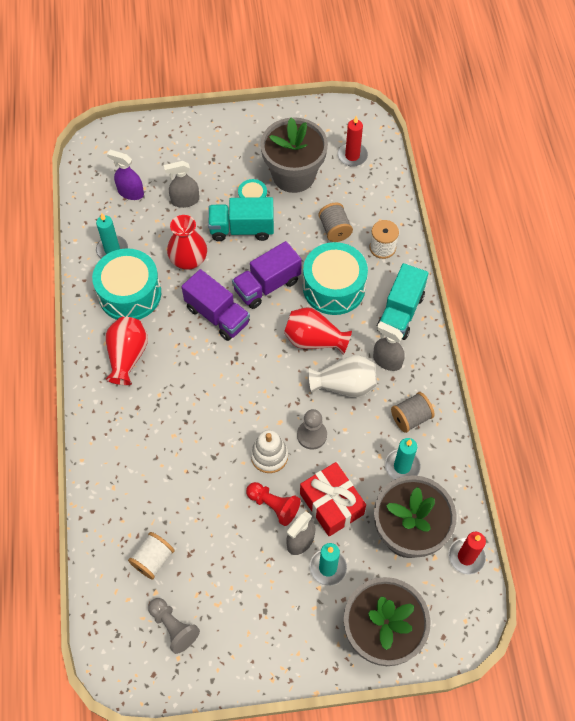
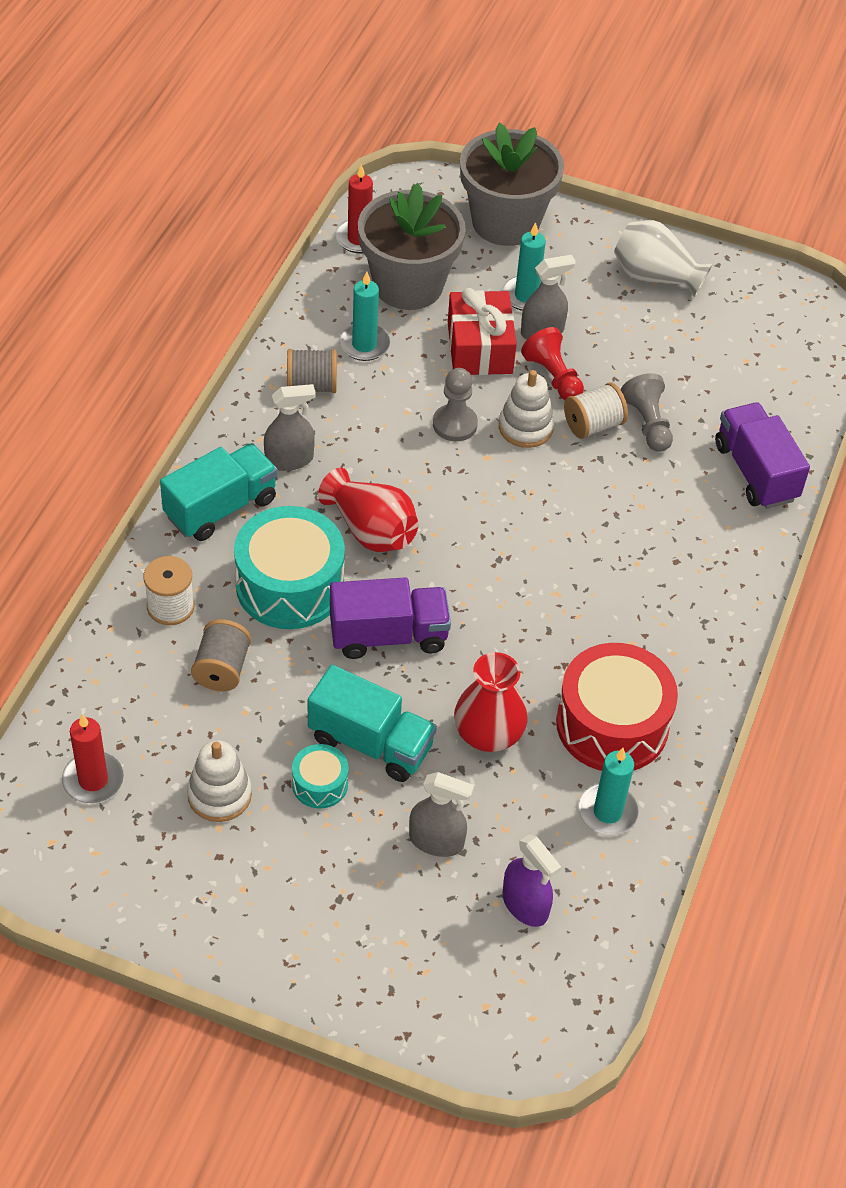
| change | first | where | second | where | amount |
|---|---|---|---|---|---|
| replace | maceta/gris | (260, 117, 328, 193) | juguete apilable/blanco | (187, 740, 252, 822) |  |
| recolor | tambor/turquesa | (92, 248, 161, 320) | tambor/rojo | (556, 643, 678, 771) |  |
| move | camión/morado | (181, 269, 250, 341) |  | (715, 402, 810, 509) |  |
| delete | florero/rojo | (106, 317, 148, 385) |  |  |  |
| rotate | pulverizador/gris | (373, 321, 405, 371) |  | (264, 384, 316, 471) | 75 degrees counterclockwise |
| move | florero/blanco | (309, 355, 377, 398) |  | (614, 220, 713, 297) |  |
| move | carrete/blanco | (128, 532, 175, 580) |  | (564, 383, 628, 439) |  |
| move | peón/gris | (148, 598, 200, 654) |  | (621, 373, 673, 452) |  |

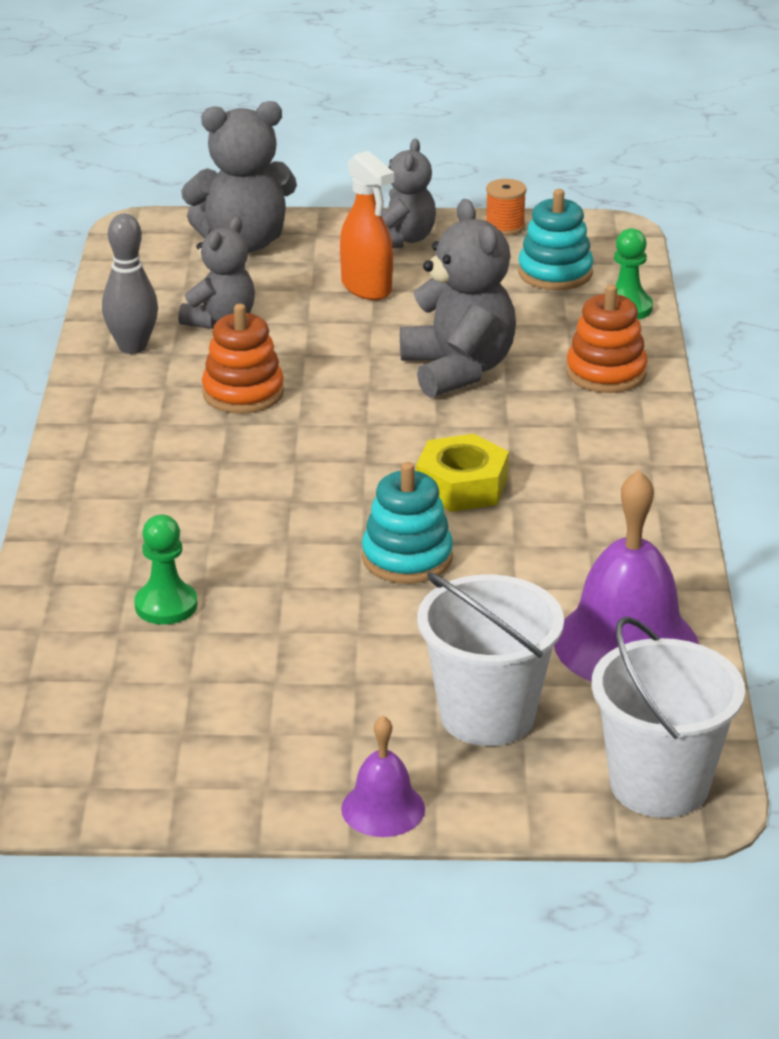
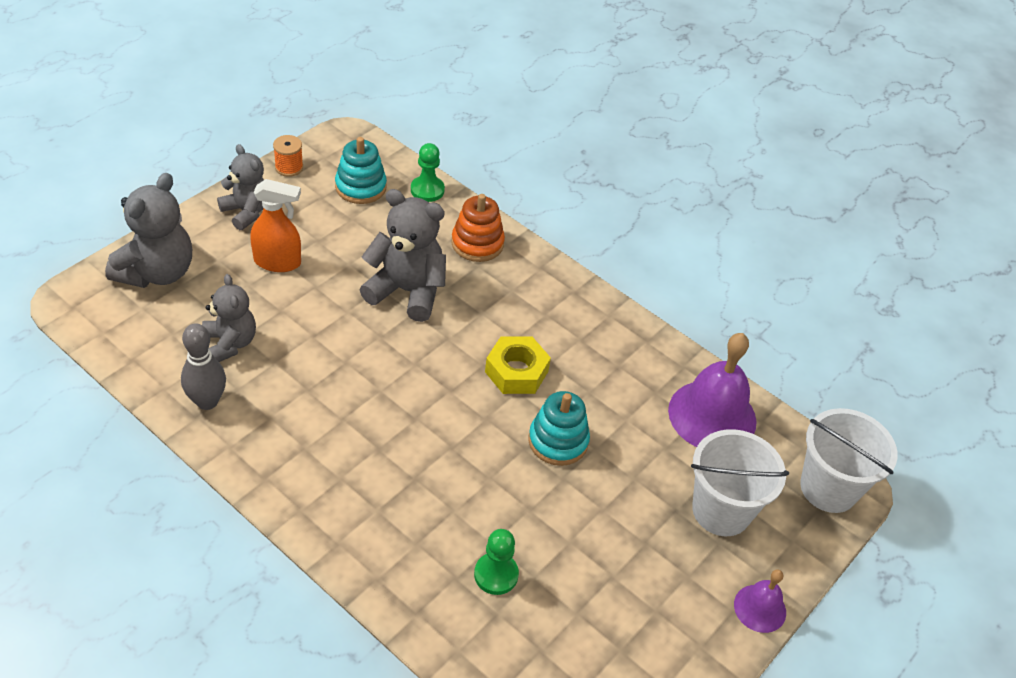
| change | first | where | second | where | amount |
|---|---|---|---|---|---|
| delete | juguete apilable/naranja | (202, 304, 284, 414) |  |  |  |

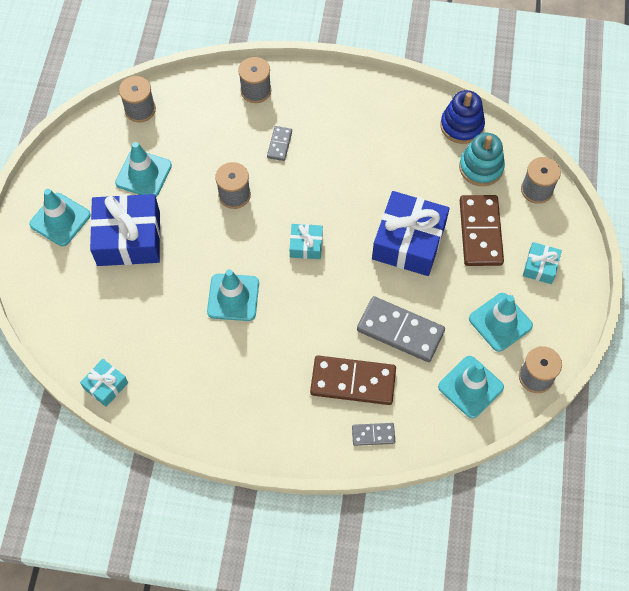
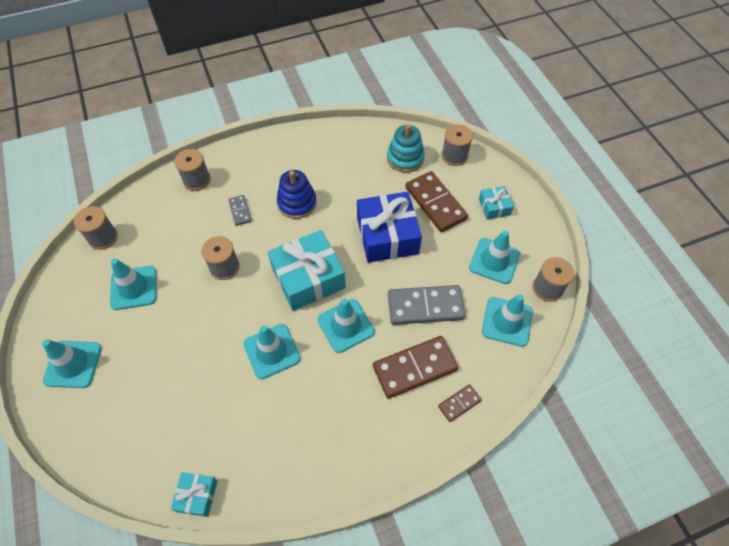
| change | first | where | second | where | amount |
|---|---|---|---|---|---|
| move | juguete apilable/azul | (440, 90, 485, 144) |  | (277, 170, 317, 219) |  |
| delete | regalo/azul | (90, 194, 161, 266) |  |  |  |
| resize | regalo/turquesa | (290, 224, 323, 259) |  | (268, 230, 346, 311) | x2.02 |
| recolor | ficha de dominó/gris | (352, 423, 395, 446) | ficha de dominó/marrón | (438, 384, 482, 422) |  |
| insert |  |  | cono de tráfico/turquesa | (317, 299, 375, 353) |  |

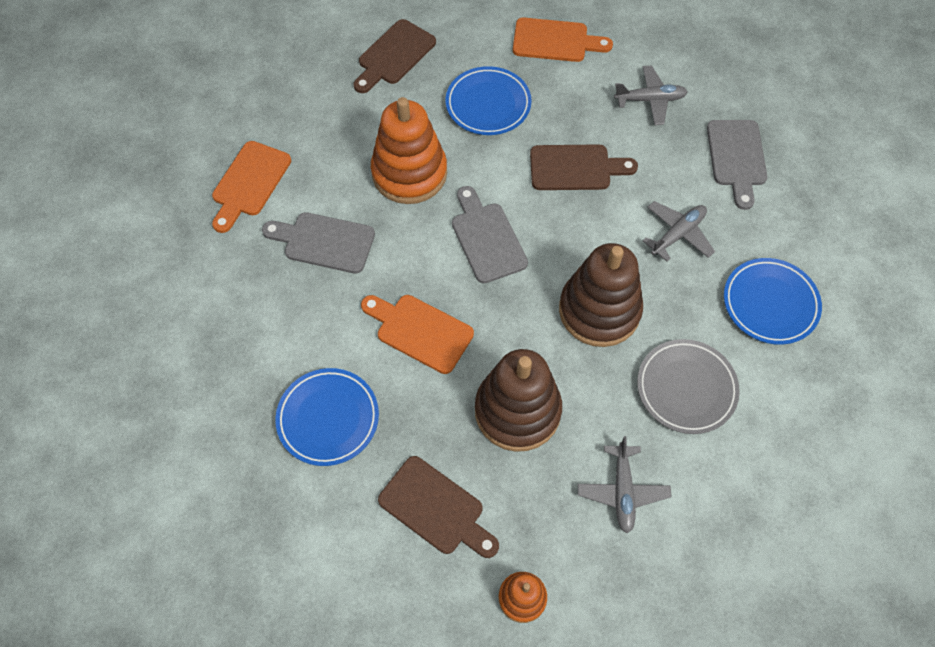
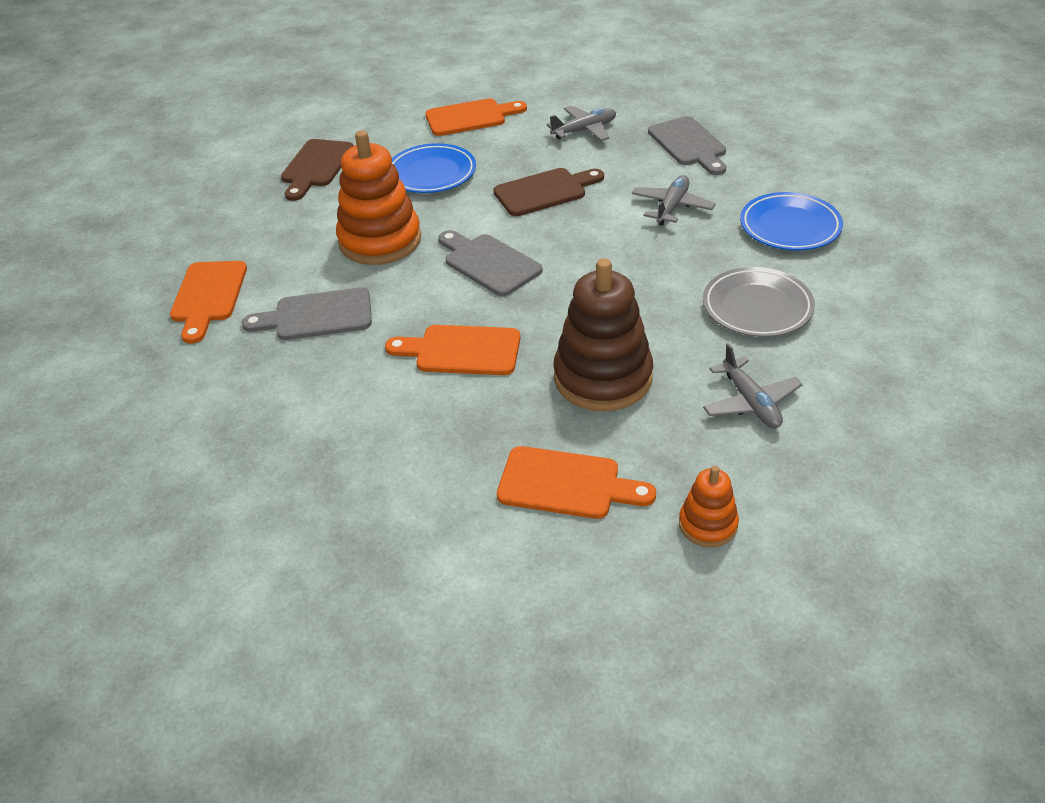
| change | first | where | second | where | amount |
|---|---|---|---|---|---|
| delete | juguete apilable/marrón | (559, 243, 643, 347) |  |  |  |
| delete | plato/azul | (275, 368, 379, 466) |  |  |  |
| recolor | tabla de cortar/marrón | (378, 456, 499, 558) | tabla de cortar/naranja | (497, 446, 656, 519) |  |

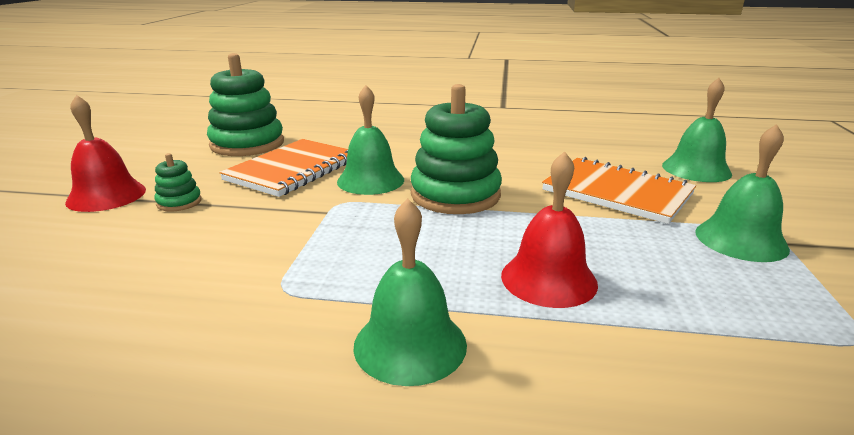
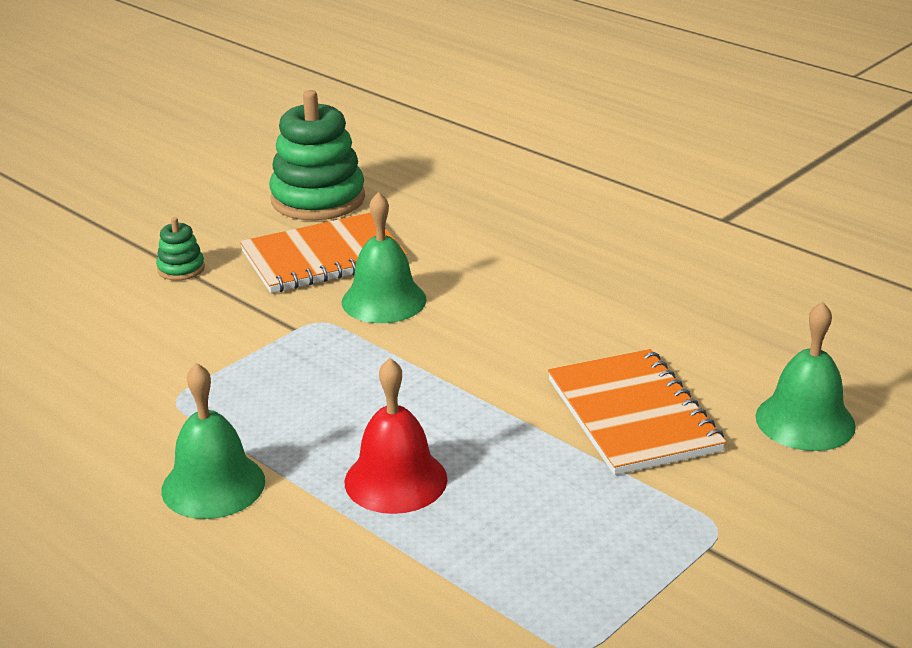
| change | first | where | second | where | amount |
|---|---|---|---|---|---|
| delete | juguete apilable/verde | (411, 84, 502, 214) |  |  |  |
| delete | campana/rojo | (65, 95, 146, 212) |  |  |  |
| delete | campana/verde | (695, 124, 790, 262) |  |  |  |

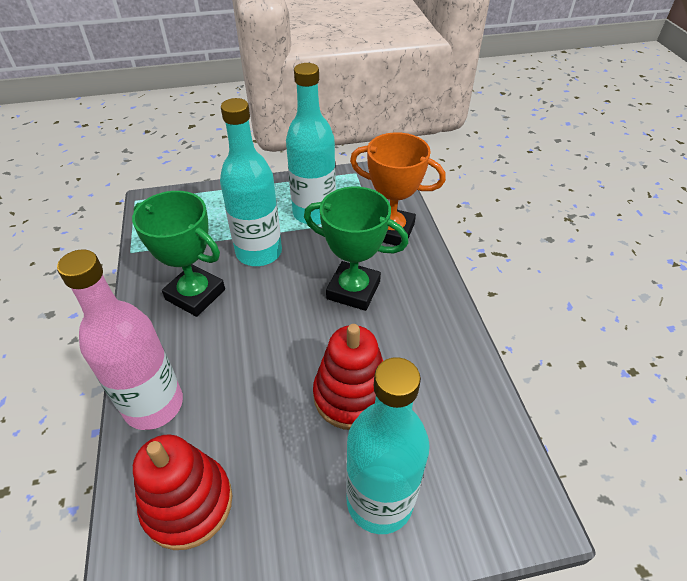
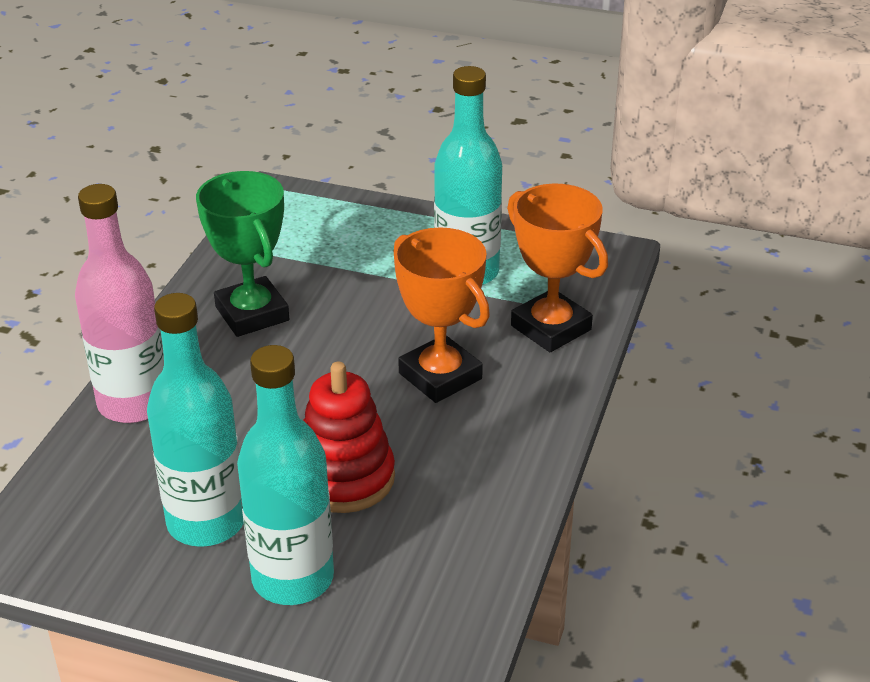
| change | first | where | second | where | amount |
|---|---|---|---|---|---|
| move | botella/turquesa | (220, 98, 282, 266) |  | (147, 293, 244, 547) |  |
| recolor | trofeo/verde | (304, 186, 409, 311) | trofeo/naranja | (394, 228, 490, 403) |  |
| delete | juguete apilable/rojo | (133, 434, 232, 550) |  |  |  |

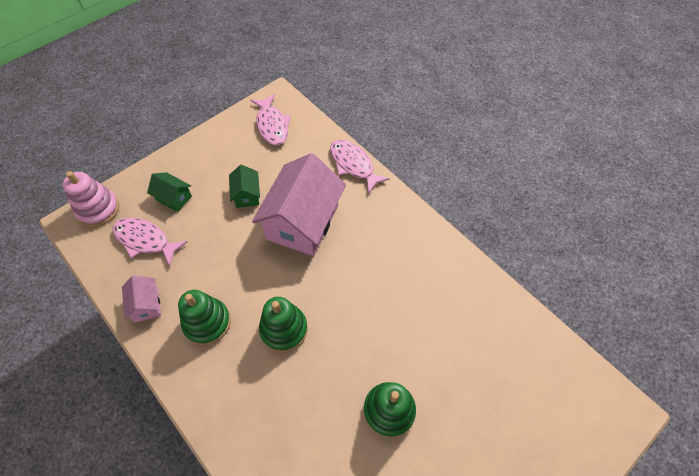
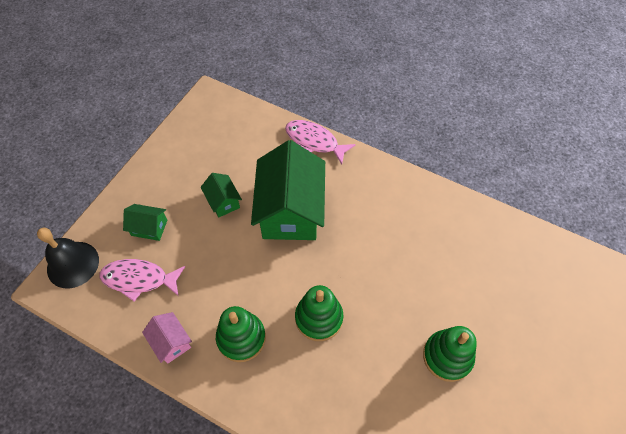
| change | first | where | second | where | amount |
|---|---|---|---|---|---|
| delete | pez/rosa | (250, 94, 291, 145) |  |  |  |
| recolor | casa/rosa | (252, 153, 346, 256) | casa/verde | (251, 140, 325, 240) |  |
| replace | juguete apilable/rosa | (63, 171, 119, 227) | campana/negro | (37, 228, 99, 288) |  |

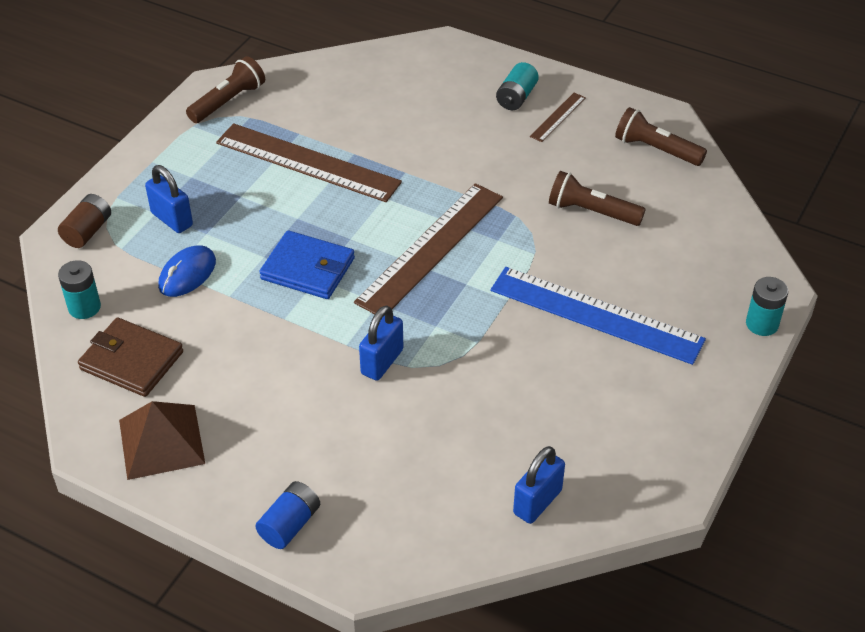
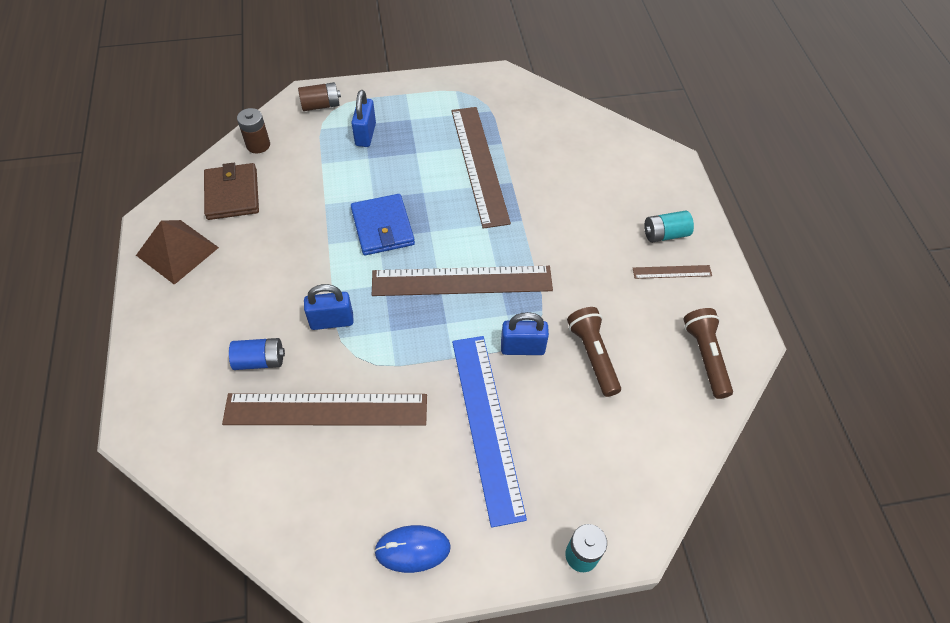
| change | first | where | second | where | amount |
|---|---|---|---|---|---|
| delete | lámpara de mano/marrón | (186, 56, 265, 123) |  |  |  |
| move | ratón/azul | (158, 245, 216, 297) |  | (374, 525, 451, 573) |  |
| recolor | pila/turquesa | (58, 260, 101, 319) | pila/marrón | (237, 108, 270, 154) |  |
| move | candado/azul | (513, 446, 565, 524) |  | (501, 312, 549, 355) |  |
| move | pila/azul | (255, 481, 320, 549) |  | (229, 338, 285, 370) |  |
| insert |  |  | regla/marrón | (222, 393, 427, 426) |  |

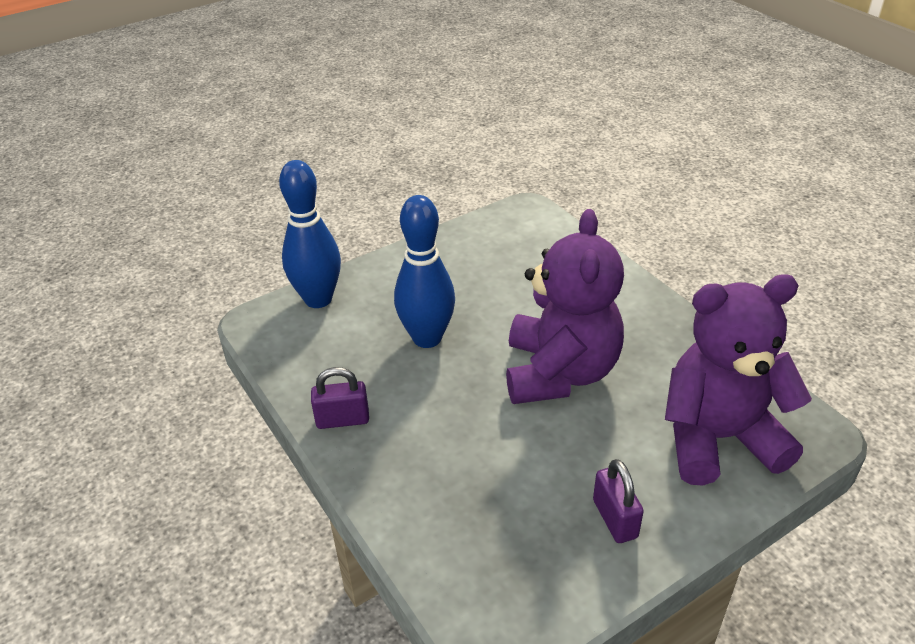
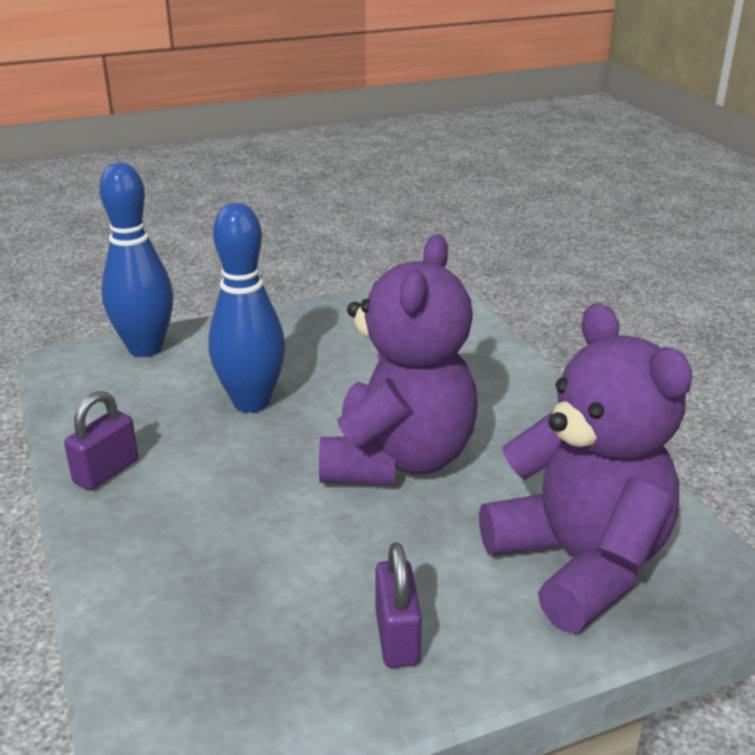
| change | first | where | second | where | amount |
|---|---|---|---|---|---|
| rotate | osito/morado | (665, 274, 812, 486) |  | (479, 303, 692, 633) | 60 degrees clockwise |
| rotate | candado/morado | (311, 367, 369, 429) |  | (64, 391, 138, 491) | 60 degrees counterclockwise |

